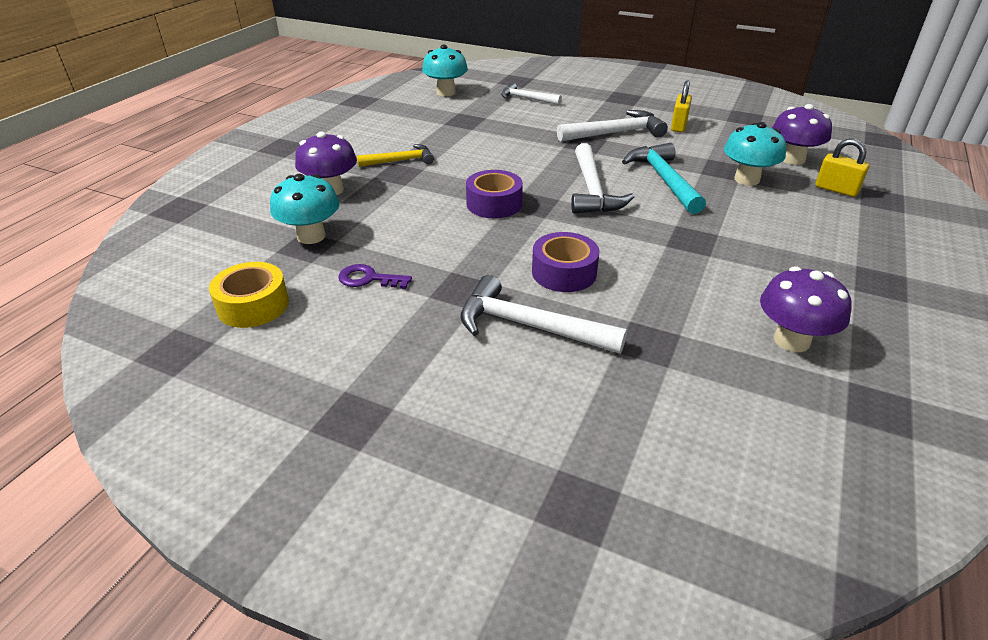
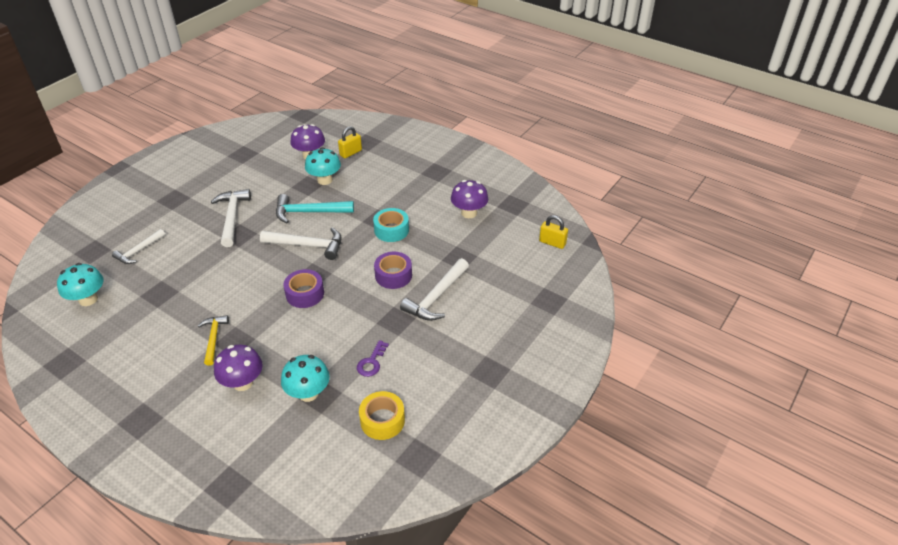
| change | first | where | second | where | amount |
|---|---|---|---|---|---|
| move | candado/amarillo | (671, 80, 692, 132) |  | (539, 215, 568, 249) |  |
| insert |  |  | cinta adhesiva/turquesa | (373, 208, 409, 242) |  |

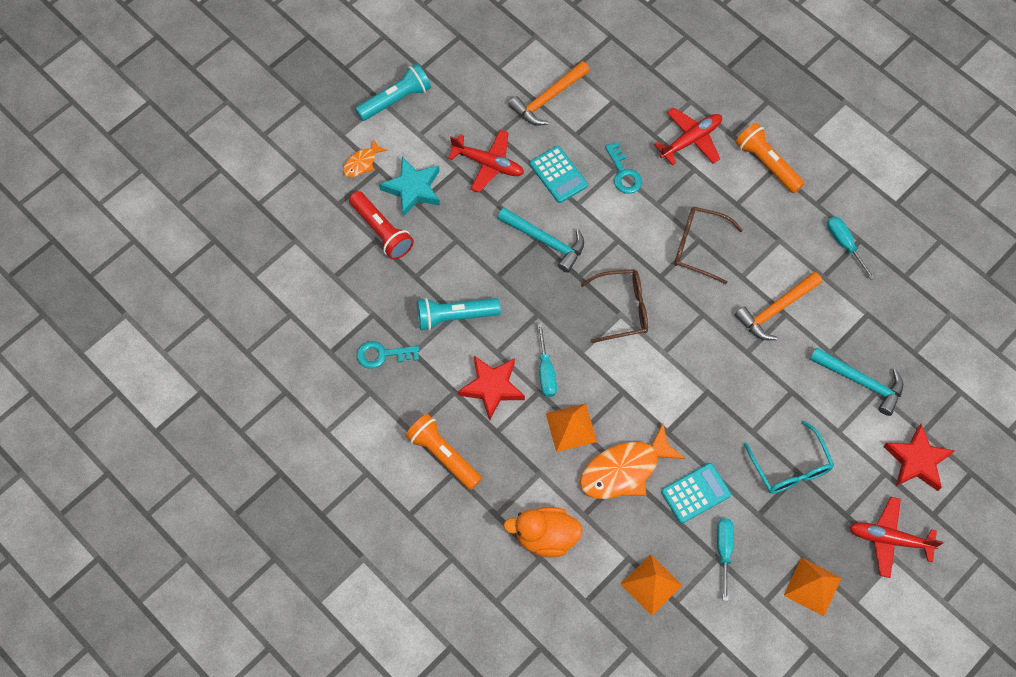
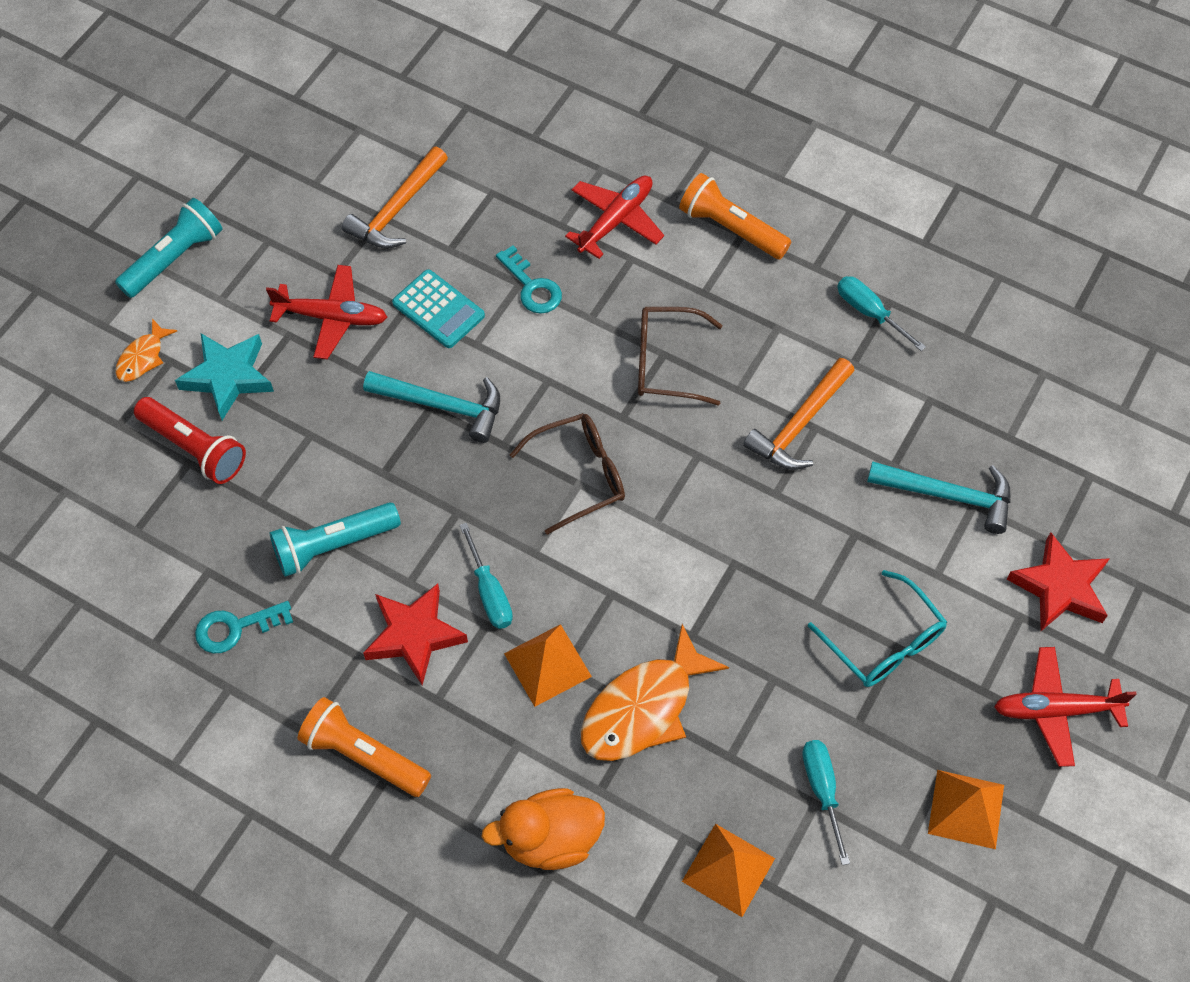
| change | first | where | second | where | amount |
|---|---|---|---|---|---|
| delete | calculadora/turquesa | (661, 463, 731, 523) |  |  |  |

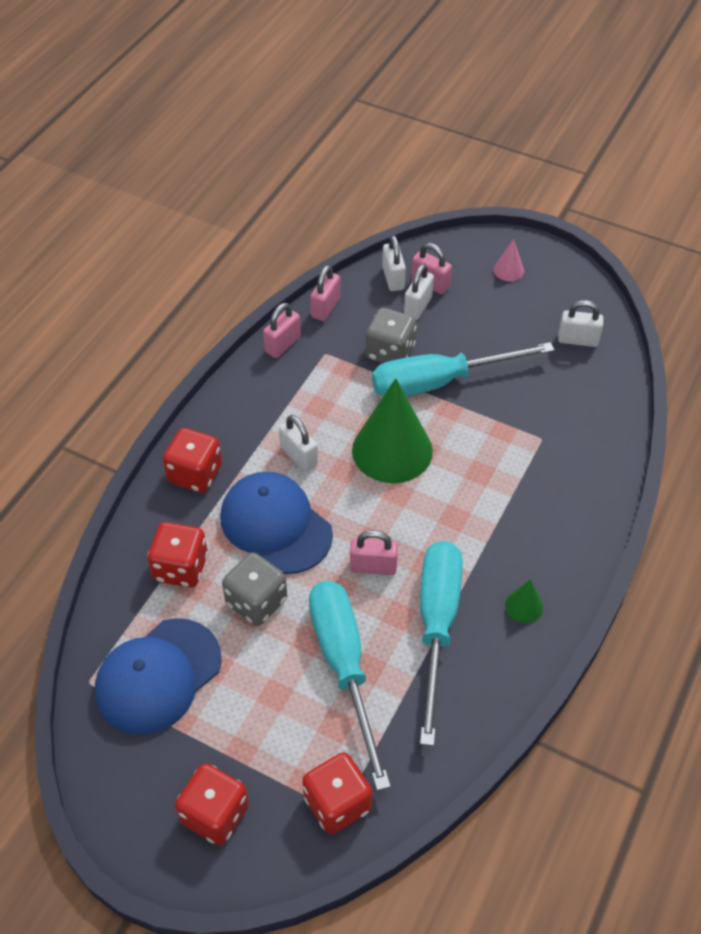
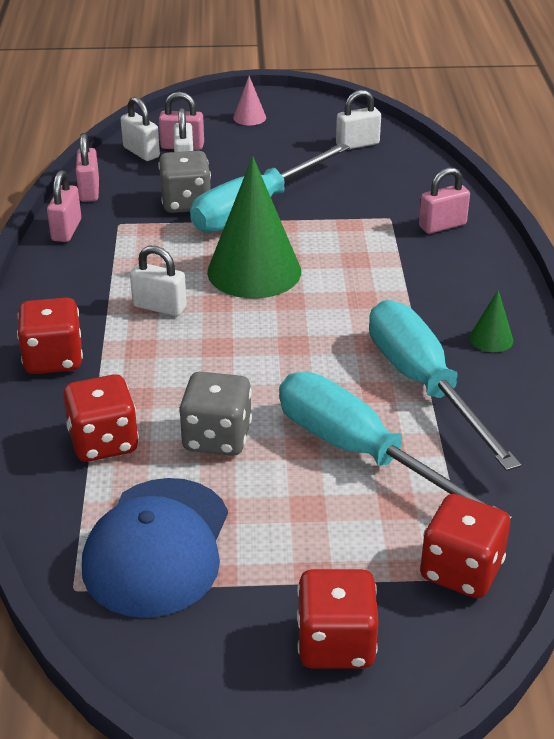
| change | first | where | second | where | amount |
|---|---|---|---|---|---|
| delete | gorra/azul | (220, 472, 333, 574) |  |  |  |
| move | candado/rosa | (350, 530, 398, 575) |  | (419, 167, 470, 234) |  |

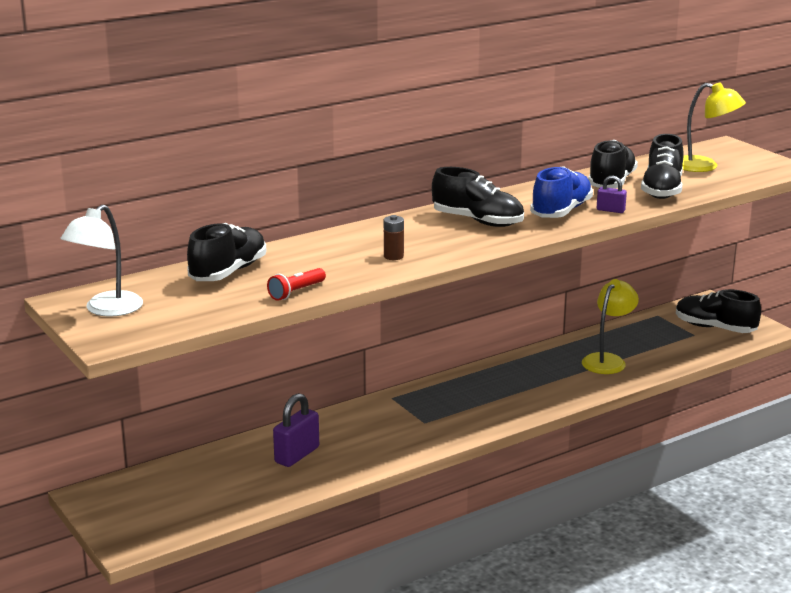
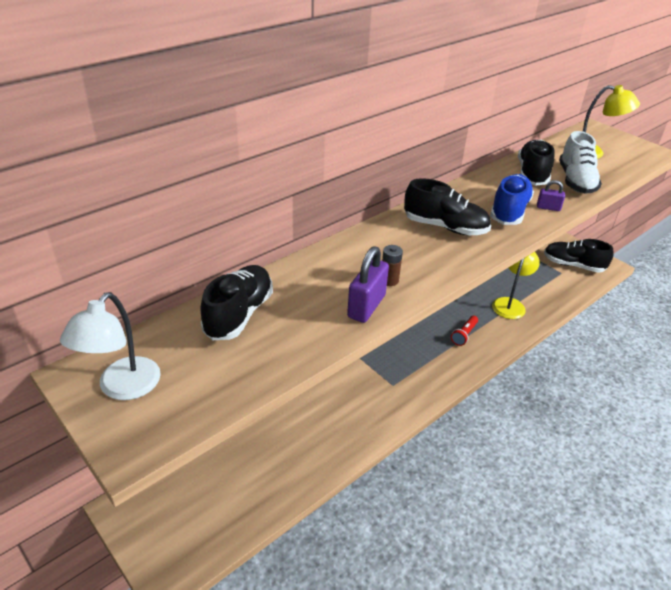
| change | first | where | second | where | amount |
|---|---|---|---|---|---|
| recolor | zapato/negro | (641, 134, 684, 199) | zapato/blanco | (559, 131, 602, 194) |  |
| move | lámpara de mano/rojo | (267, 268, 326, 301) |  | (451, 316, 478, 346) |  |
| move | candado/morado | (273, 393, 319, 467) |  | (347, 246, 389, 323) |  |

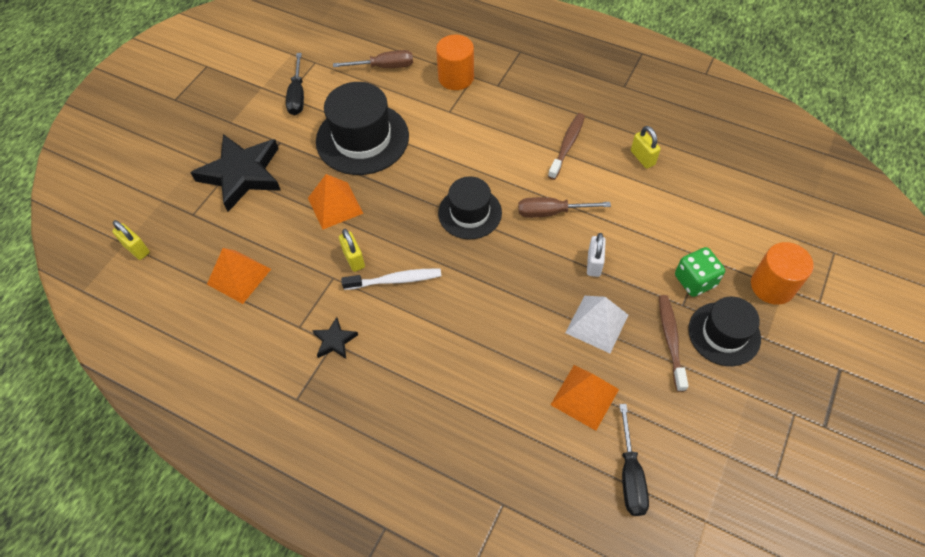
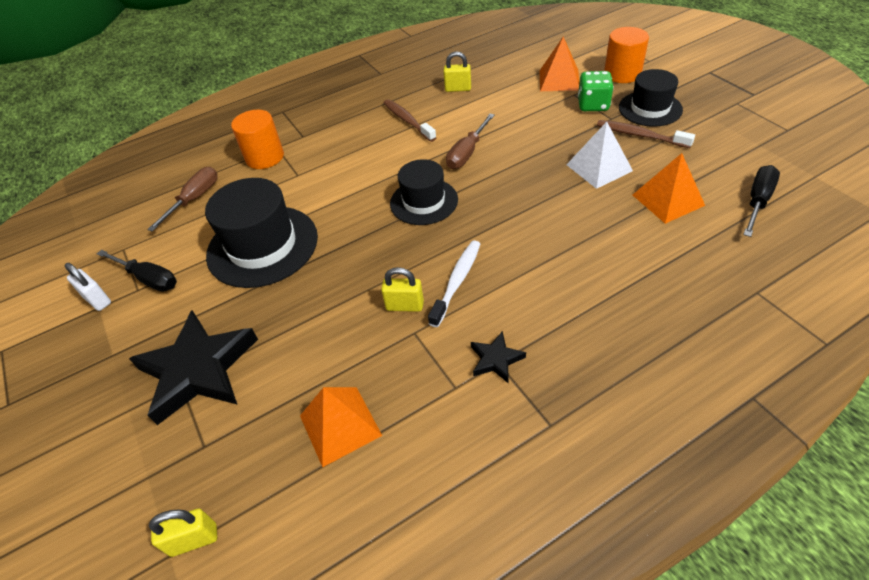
| change | first | where | second | where | amount |
|---|---|---|---|---|---|
| move | pirámide/naranja | (308, 174, 364, 230) |  | (540, 36, 580, 91) |  |
| move | candado/blanco | (587, 233, 606, 277) |  | (65, 263, 111, 311) |  |
| rotate | destornillador/negro | (619, 404, 649, 516) |  | (743, 165, 780, 237) | 90 degrees counterclockwise |

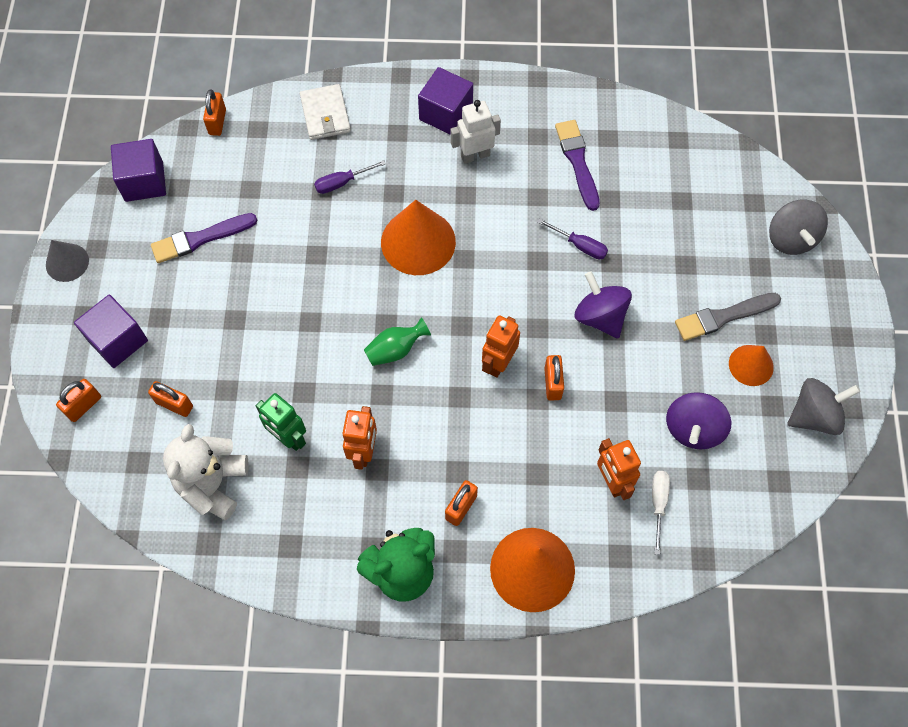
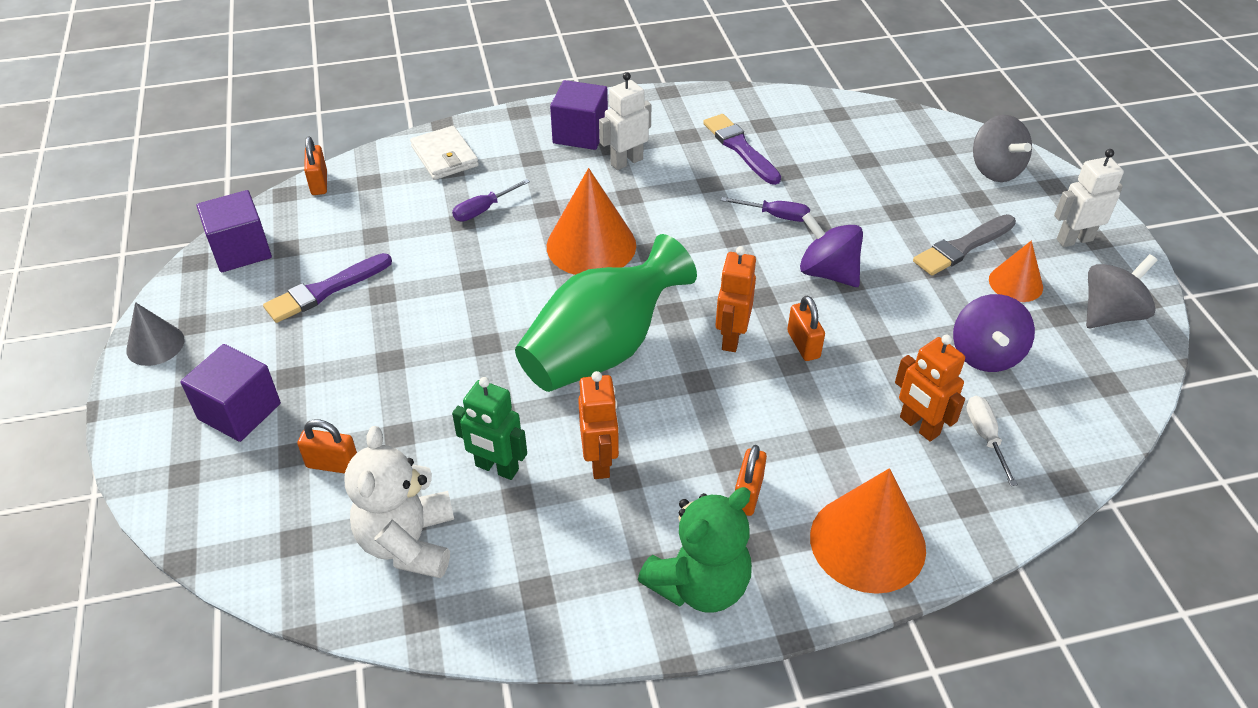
| change | first | where | second | where | amount |
|---|---|---|---|---|---|
| resize | florero/verde | (364, 317, 431, 366) |  | (515, 234, 697, 392) | x2.30 |
| delete | candado/naranja | (56, 379, 101, 422) |  |  |  |
| insert |  |  | robot/blanco | (1054, 149, 1124, 247) |  |

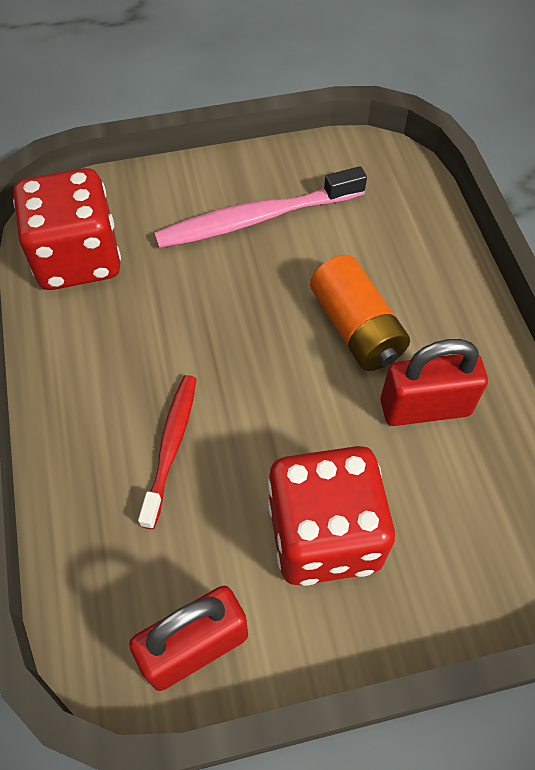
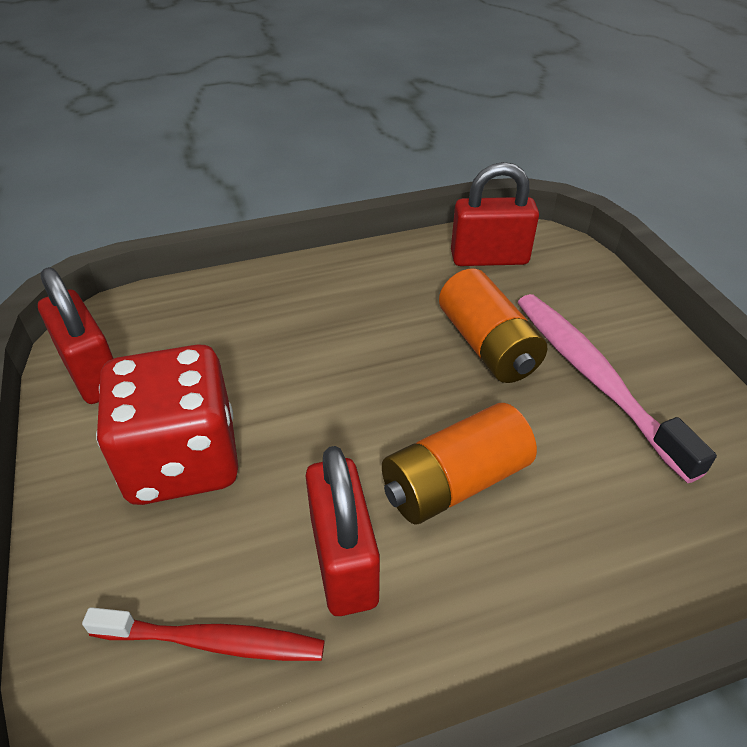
| change | first | where | second | where | amount |
|---|---|---|---|---|---|
| replace | dado/rojo | (13, 168, 121, 290) | candado/rojo | (451, 162, 539, 266) |  |
| move | cepillo de dientes/rojo | (138, 375, 196, 529) |  | (82, 607, 325, 661) |  |
| insert |  |  | pila/naranja | (439, 269, 547, 383) |  |

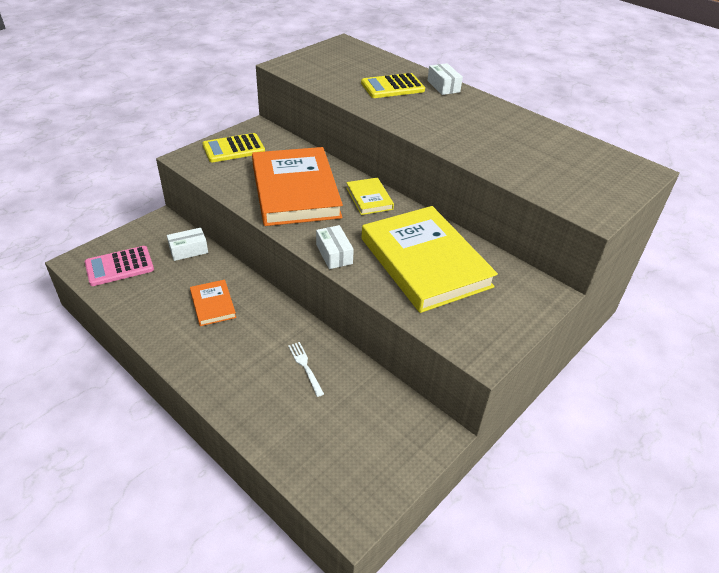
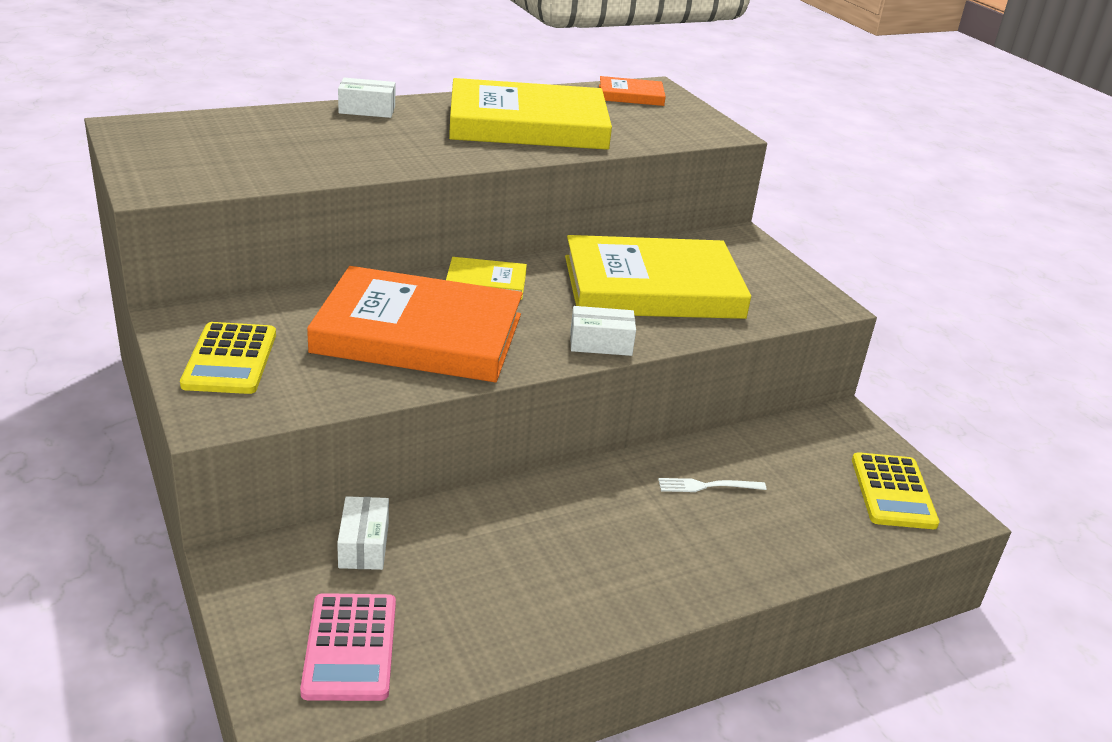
| change | first | where | second | where | amount |
|---|---|---|---|---|---|
| move | calculadora/amarillo | (361, 73, 425, 98) |  | (852, 452, 940, 529) |  |
| move | libro/naranja | (190, 280, 236, 326) |  | (599, 76, 666, 106) |  |
| insert |  |  | libro/amarillo | (449, 78, 612, 150) |  |

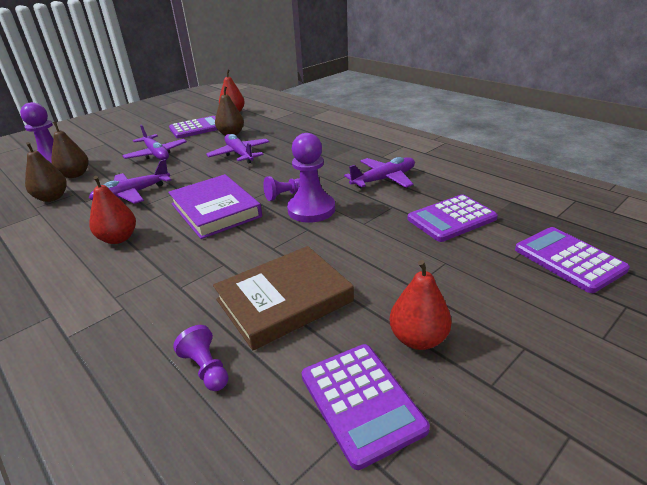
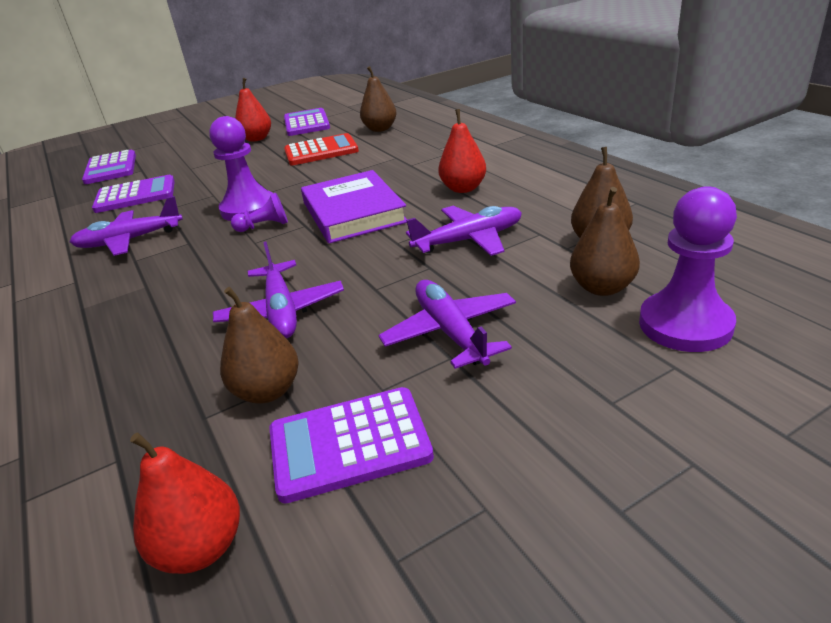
| change | first | where | second | where | amount |
|---|---|---|---|---|---|
| replace | libro/marrón | (213, 246, 354, 350) | calculadora/rojo | (284, 133, 359, 165) |  |
| replace | peón/morado | (173, 325, 229, 391) | pera/marrón | (360, 66, 397, 132) |  |

